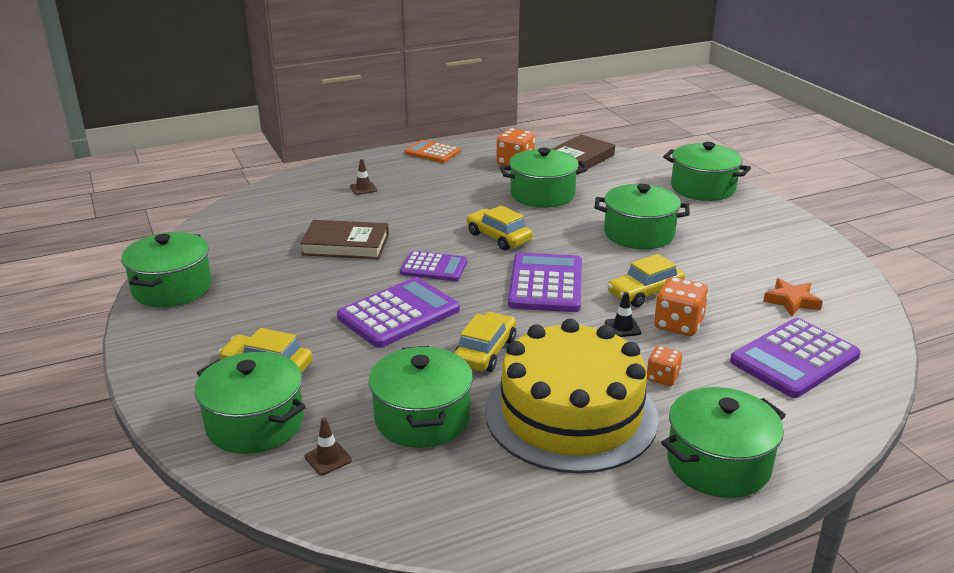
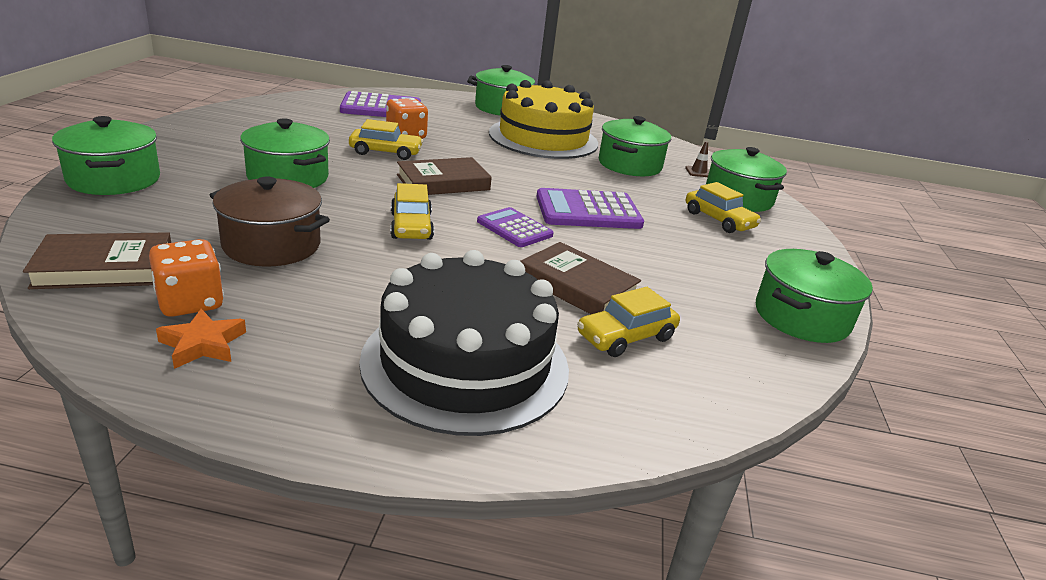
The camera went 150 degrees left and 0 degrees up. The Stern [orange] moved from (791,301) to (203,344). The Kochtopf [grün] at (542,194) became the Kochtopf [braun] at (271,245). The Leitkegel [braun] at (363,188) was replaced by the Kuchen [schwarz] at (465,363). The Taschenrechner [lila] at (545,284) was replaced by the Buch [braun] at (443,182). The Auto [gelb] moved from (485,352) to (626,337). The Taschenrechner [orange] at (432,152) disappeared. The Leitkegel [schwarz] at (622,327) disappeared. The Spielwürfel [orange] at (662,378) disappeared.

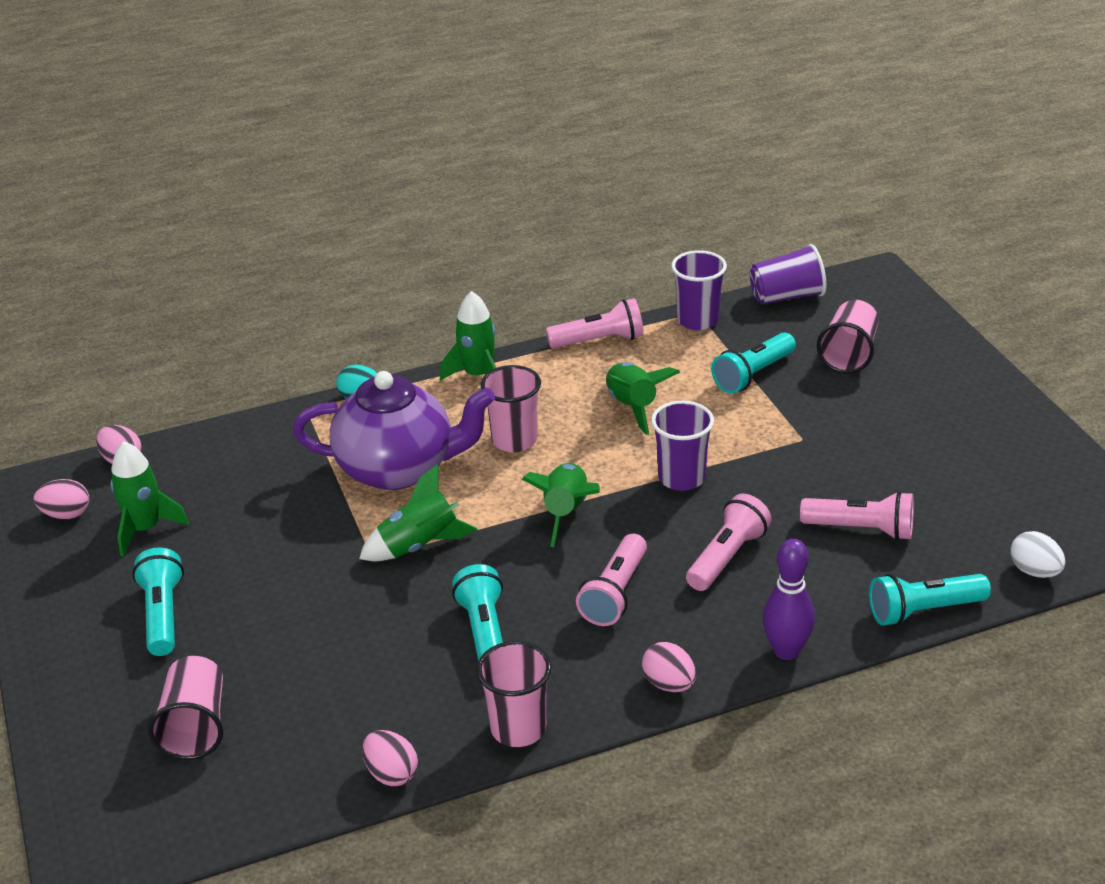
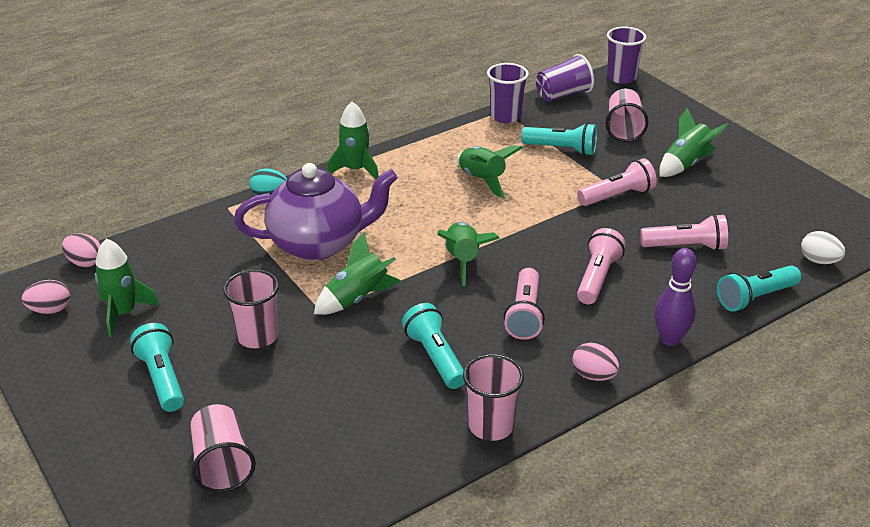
The camera went 15 degrees left and 0 degrees up. The Becher [rosa] moved from (514,440) to (257,336). The Taschenlampe [türkis] at (753,375) turned 105 degrees counterclockwise. The Taschenlampe [rosa] moved from (599,341) to (617,196). The Becher [lila] moved from (681,478) to (621,77). The Rakete [grün] at (686,164) appeared. The Ei [rosa] at (391,773) disappeared.

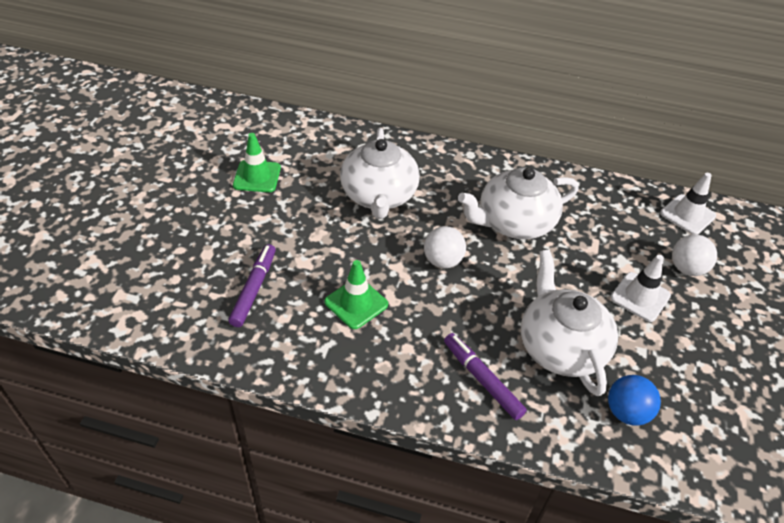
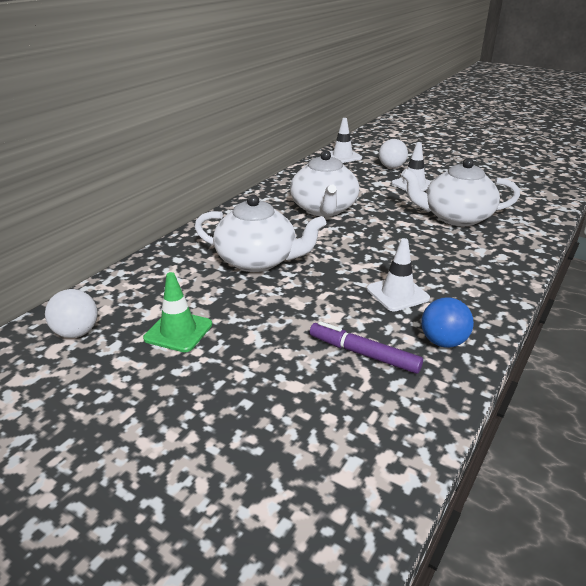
The camera went 70 degrees left and 15 degrees down. The Ball [weiß] moved from (442,261) to (77,333). The Leitkegel [grün] at (356,303) became the Leitkegel [weiß] at (397,294). The Ball [blau] moved from (626,412) to (443,342). The Filzstift [lila] at (482,379) disappeared.

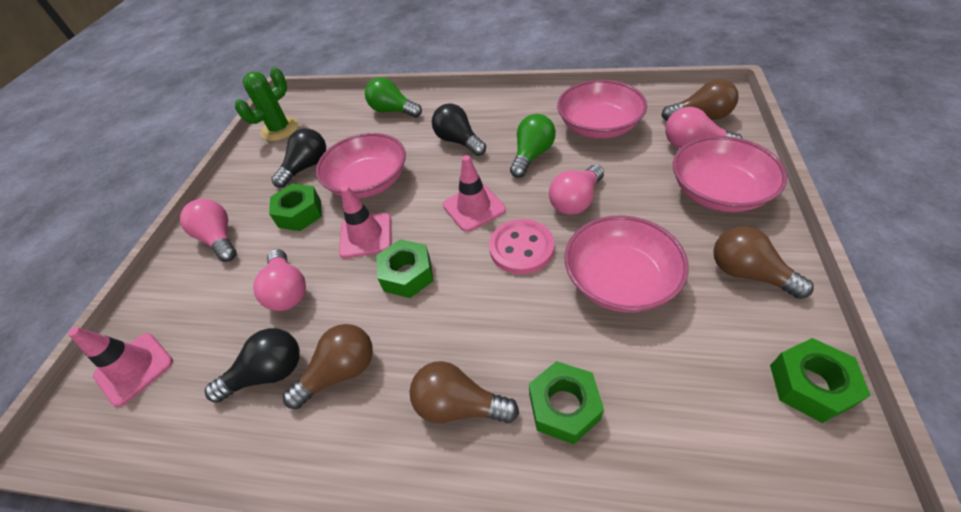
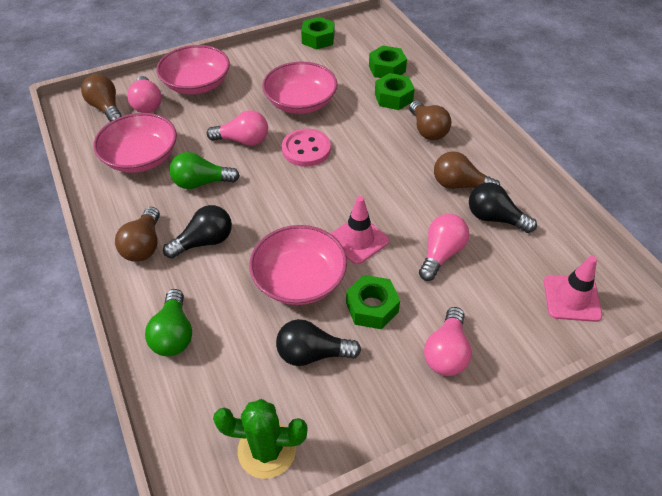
The camera went 130 degrees left and 0 degrees up. The Glühbirne [braun] moved from (748,273) to (144,245). The Glühbirne [schwarz] at (458,141) turned 135 degrees counterclockwise. The Sechskantmutter [grün] moved from (407,274) to (387,69). The Leitkegel [rosa] at (474,207) disappeared.

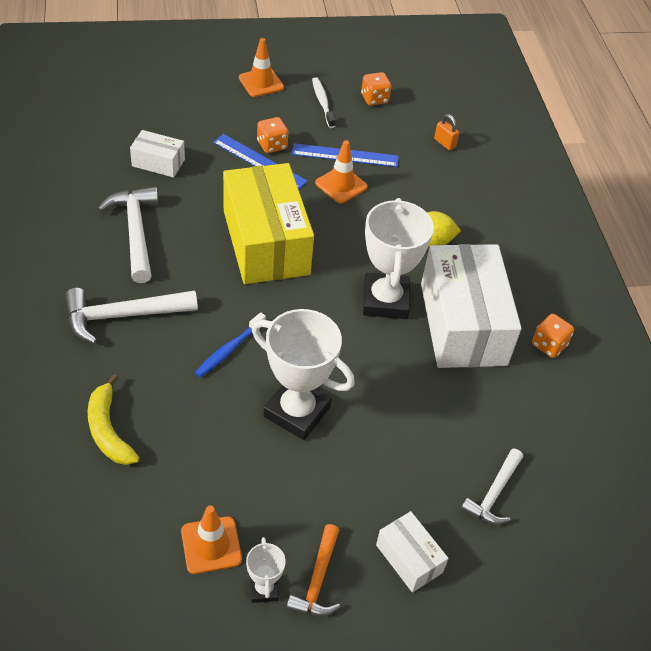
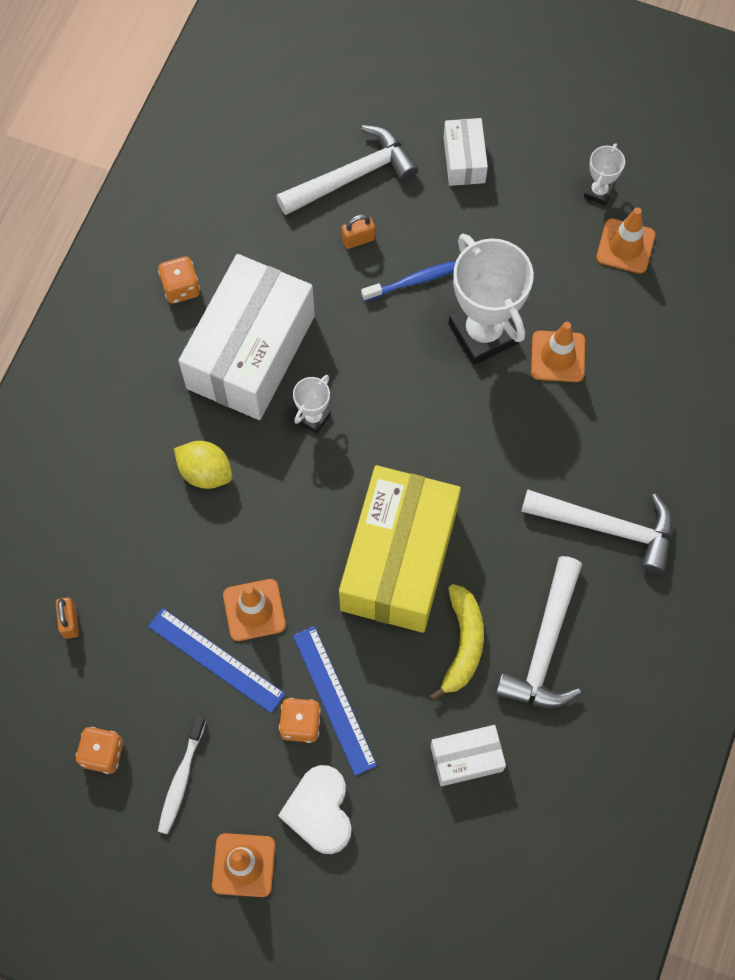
The camera went 145 degrees left and 20 degrees up. The Hammer [weiß] at (494,494) changed to 1.57 times the size. The Herz [weiß] at (319,811) appeared. The Pokal [weiß] at (385,300) changed to 0.47 times the size. The Vorhängeschloss [orange] at (358,240) appeared. The Zahnbürste [blau] moved from (229,349) to (414,281). The Banane [gelb] moved from (108,430) to (463,644). The Schachtel [weiß] at (158,163) turned 60 degrees counterclockwise. The Leitkegel [orange] at (558,356) appeared. The Hammer [orange] at (317,580) disappeared.

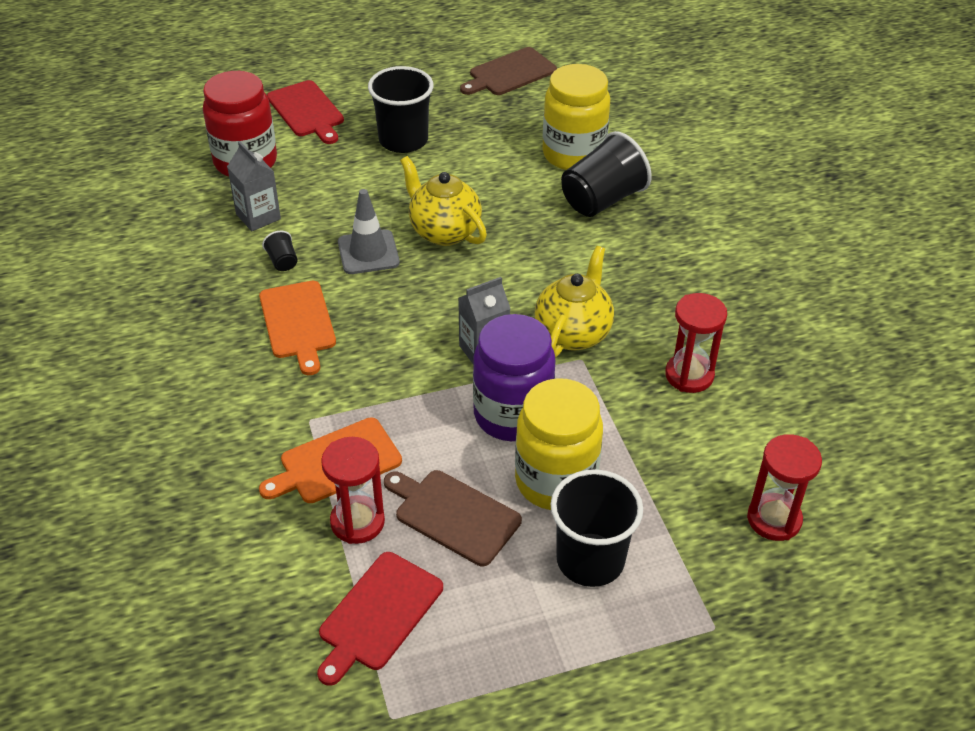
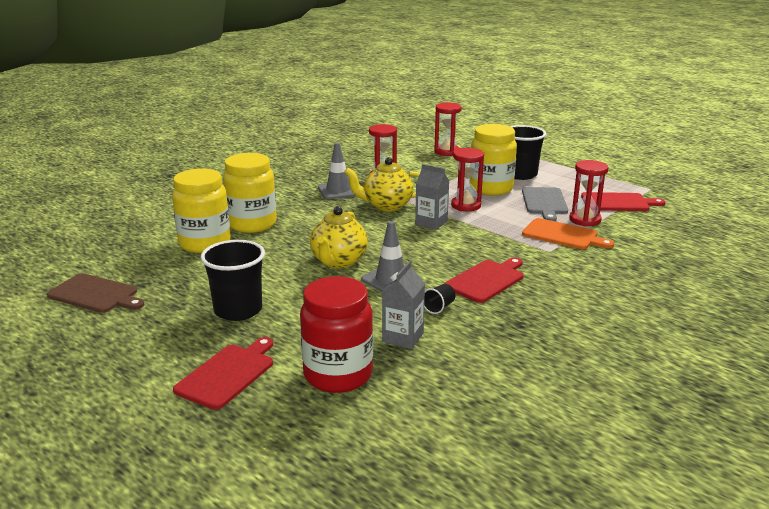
The camera went 120 degrees left and 20 degrees down. The Becher [schwarz] at (602,200) was replaced by the Einmachglas [gelb] at (252,224). The Leitkegel [grau] at (338,191) appeared. The Schneidebrett [orange] at (298,323) became the Schneidebrett [rot] at (486,280). The Einmachglas [lila] at (512,415) was replaced by the Sanduhr [rot] at (466,205). The Schneidebrett [braun] at (453,515) became the Schneidebrett [grau] at (544,202).

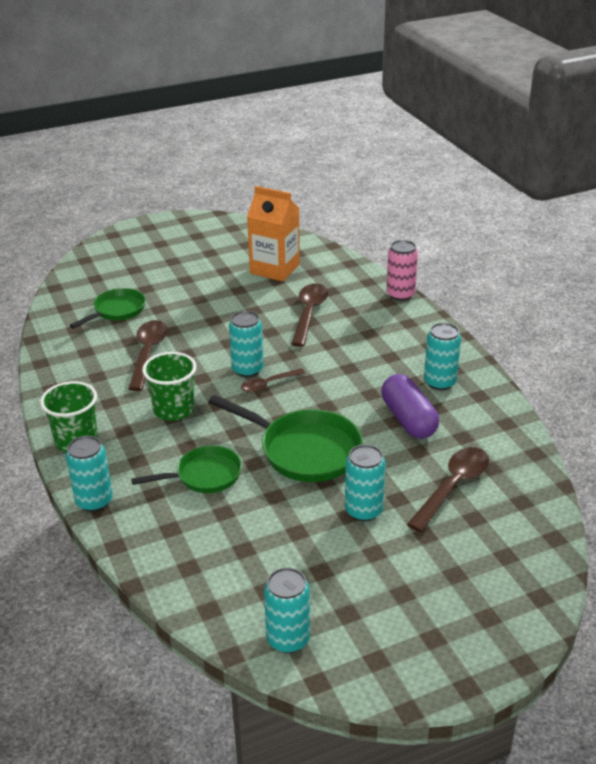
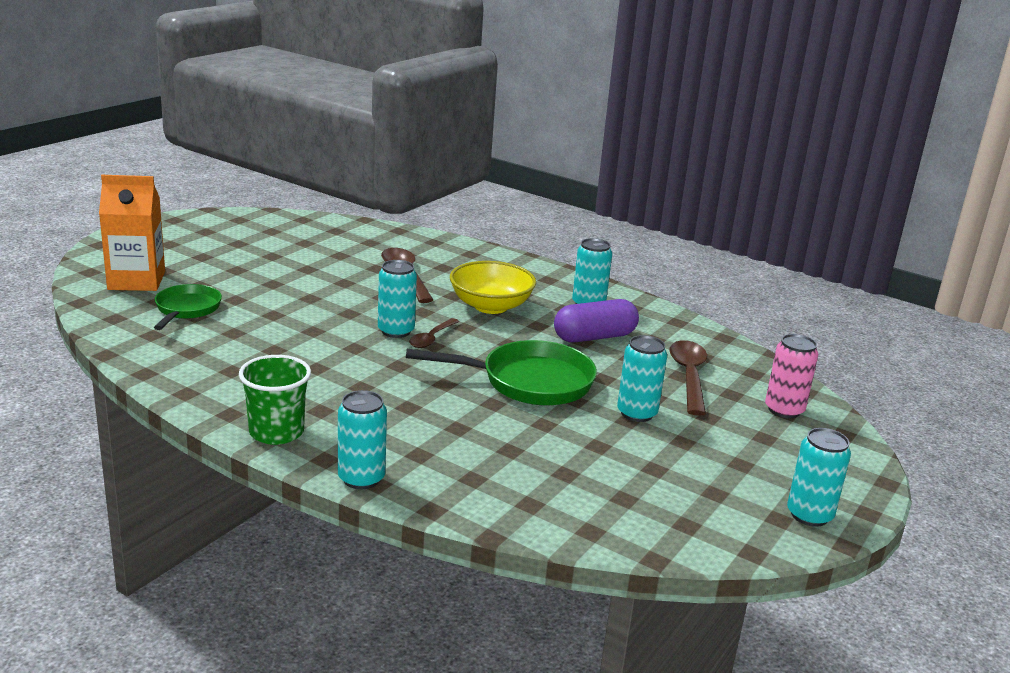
The camera went 35 degrees left and 10 degrees down. The Getränkekarton [orange] moved from (275,269) to (136,280). The Schüssel [gelb] at (490,306) appeared. The Kapsel [lila] at (408,419) turned 60 degrees counterclockwise. The Dose [rosa] moved from (400,294) to (784,410). The Dose [türkis] moved from (288,639) to (809,515). The Löffel [braun] at (148,354) disappeared. The Pfanne [grün] at (204,476) disappeared. The Becher [grün] at (174,410) disappeared.

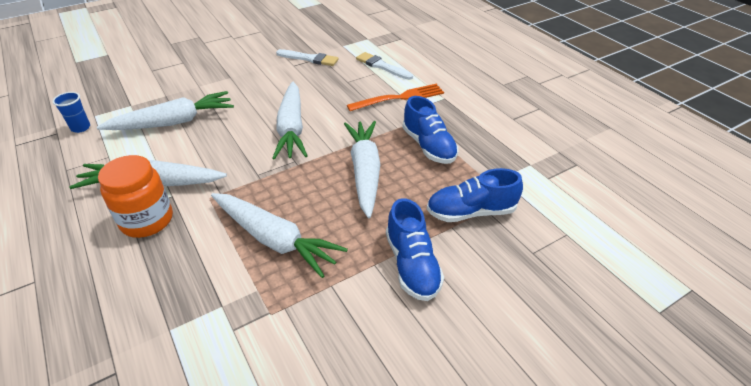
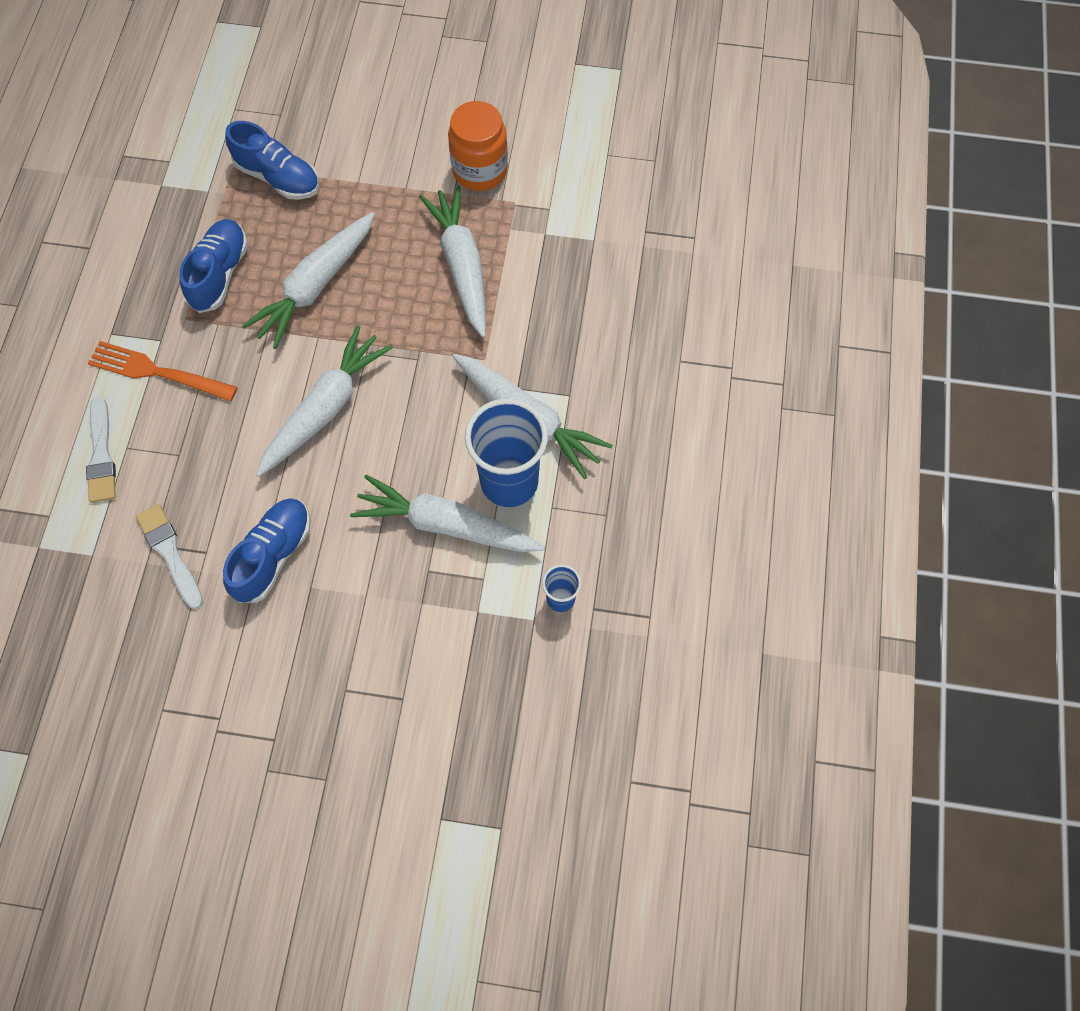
The camera went 140 degrees left and 25 degrees up. The Schuh [blau] moved from (412,265) to (273,555). The Einmachglas [orange] moved from (147,220) to (480,170). The Becher [blau] at (509,481) appeared.

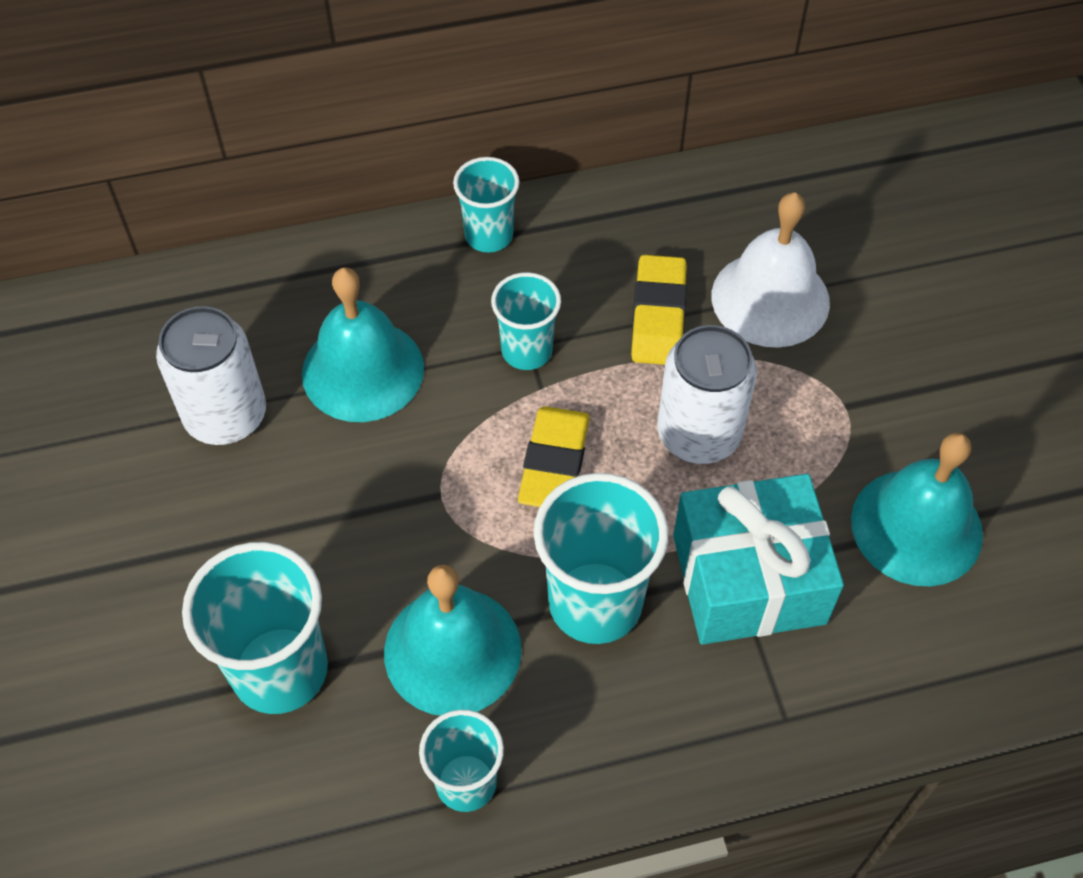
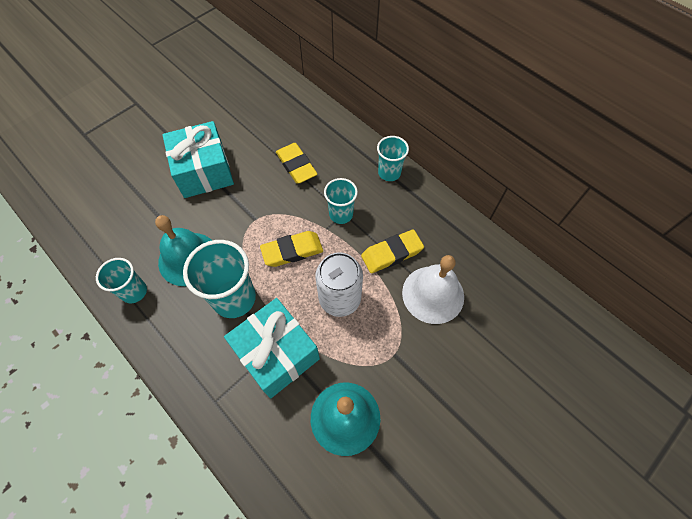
The camera went 60 degrees right and 5 degrees up. The Geschenk [türkis] at (204,171) appeared. The Glocke [türkis] at (363,370) was replaced by the Radiergummi [gelb] at (296,166). The Dose [weiß] at (226,416) disappeared. The Becher [türkis] at (280,670) disappeared.

